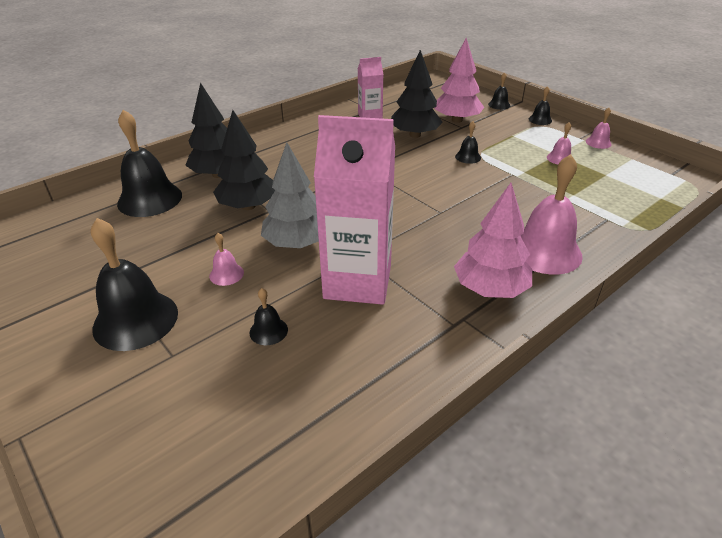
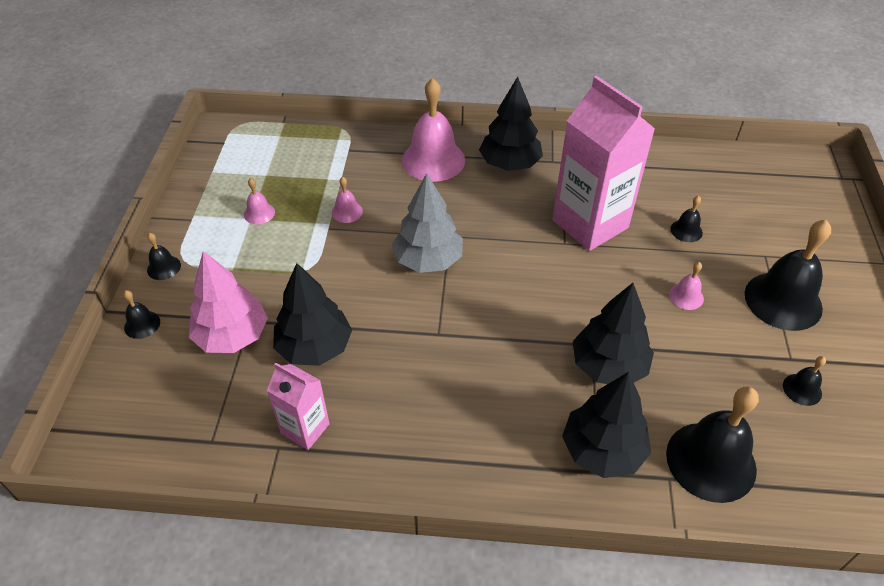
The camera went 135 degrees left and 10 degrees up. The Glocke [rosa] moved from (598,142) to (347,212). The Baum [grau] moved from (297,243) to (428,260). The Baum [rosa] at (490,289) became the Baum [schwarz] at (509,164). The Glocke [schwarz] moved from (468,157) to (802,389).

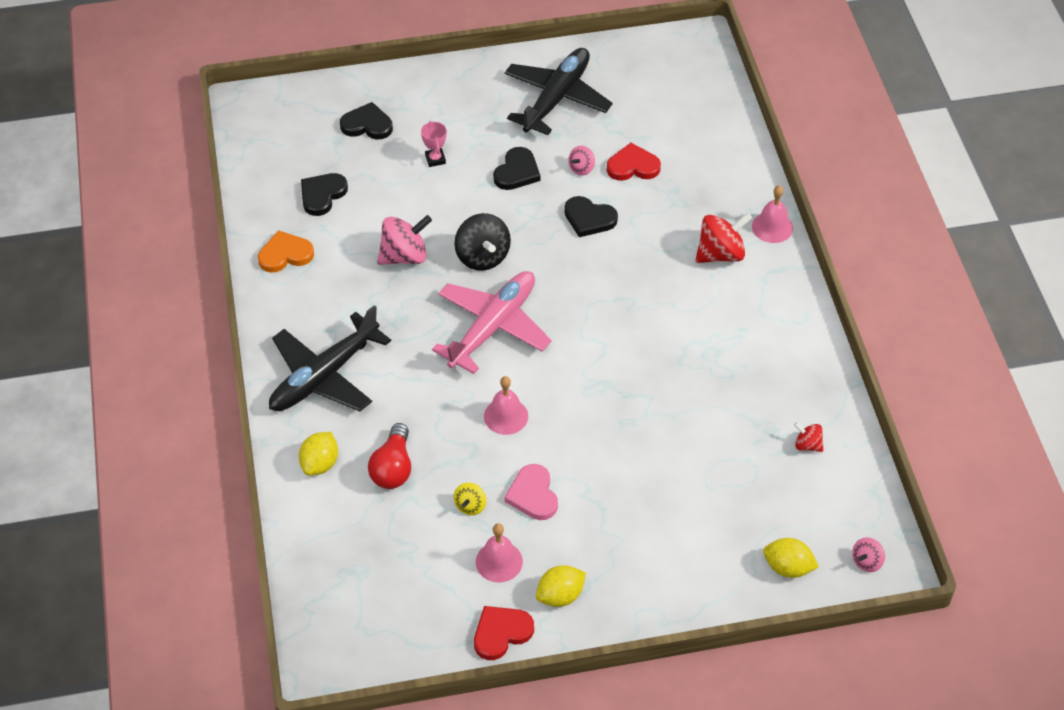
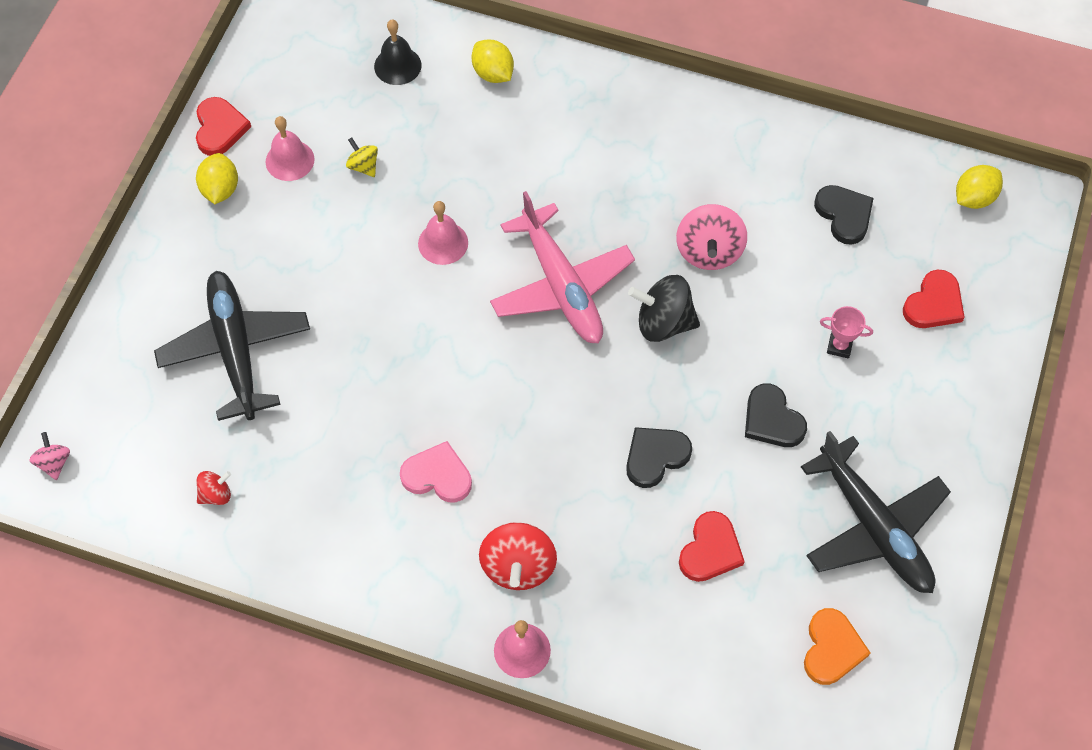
The camera went 120 degrees right and 10 degrees up. The Flugzeug [schwarz] moved from (325,375) to (235,350). The Glocke [schwarz] at (397,65) appeared. The Herz [rosa] moved from (533,495) to (437,475). The Herz [orange] moved from (285,254) to (832,648). The Herz [schwarz] at (367,125) became the Herz [rot] at (934,304). The Zitrone [gelb] moved from (788,567) to (974,198). The Glühbirne [rot] at (393,468) disappeared. The Kreisel [rosa] at (581,168) disappeared.

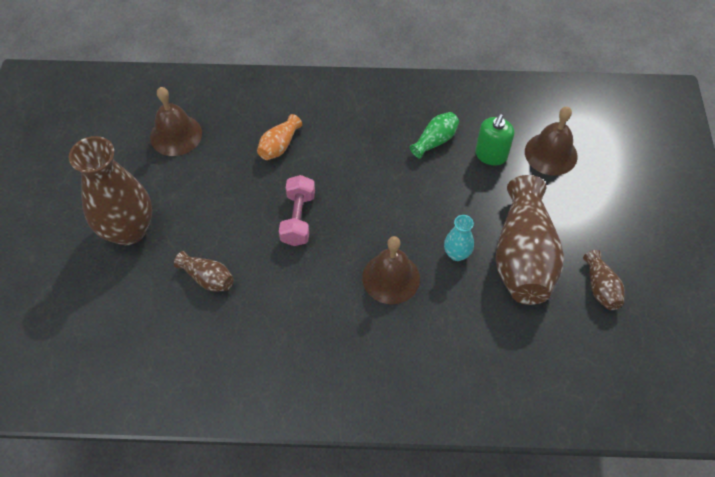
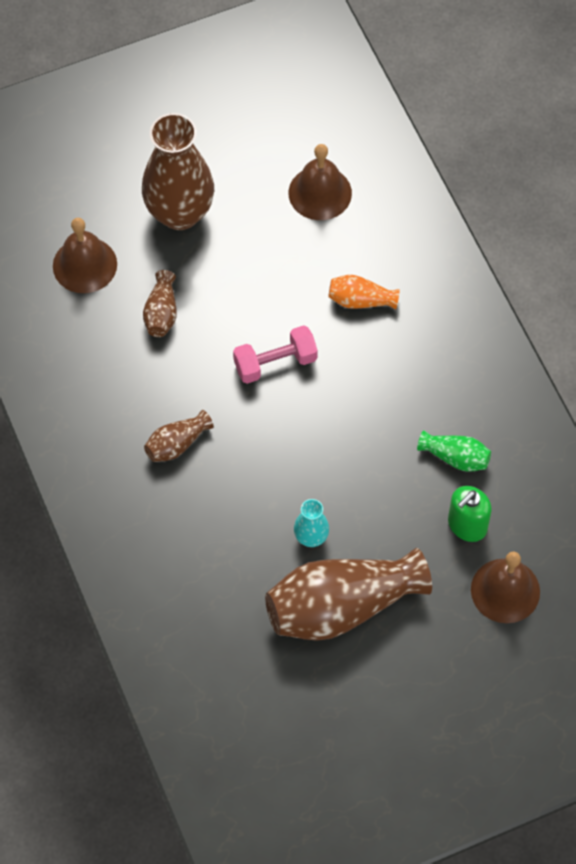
The camera went 65 degrees right and 5 degrees up. The Glocke [braun] moved from (391,278) to (85,265). The Vase [braun] moved from (600,288) to (177,444). The Seifenspender [grün] at (491,155) turned 45 degrees counterclockwise.

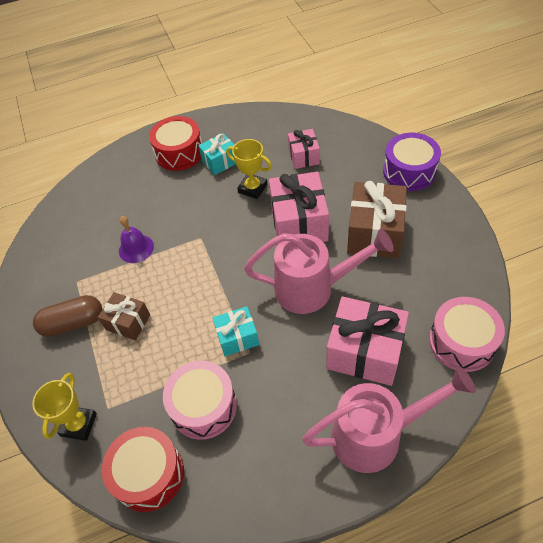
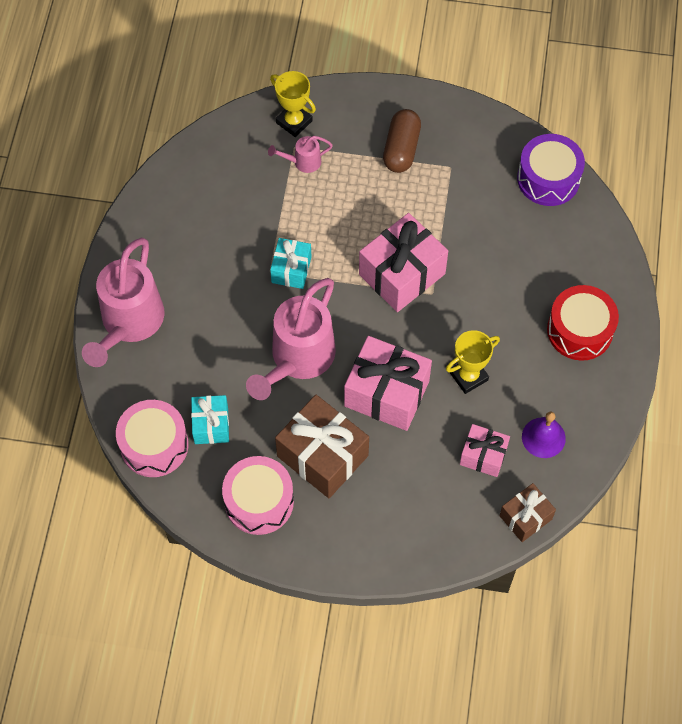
The camera went 115 degrees right and 10 degrees up. The Geschenk [türkis] moved from (220,161) to (211,425). The Trommel [rosa] moved from (203,406) to (259,501). The Gießkanne [rosa] at (303,162) appeared. The Geschenk [rosa] moved from (365,352) to (402,274). The Geschenk [braun] moved from (128,322) to (525,517). The Trommel [lila] moved from (409,171) to (548,178). The Glocke [lila] moved from (136,248) to (543,437). The Trommel [rot] at (148,474) disappeared.

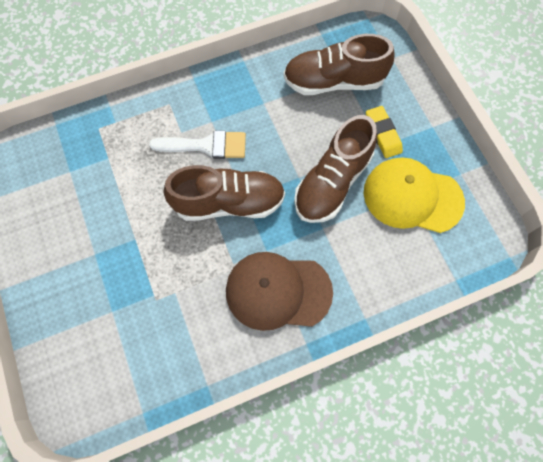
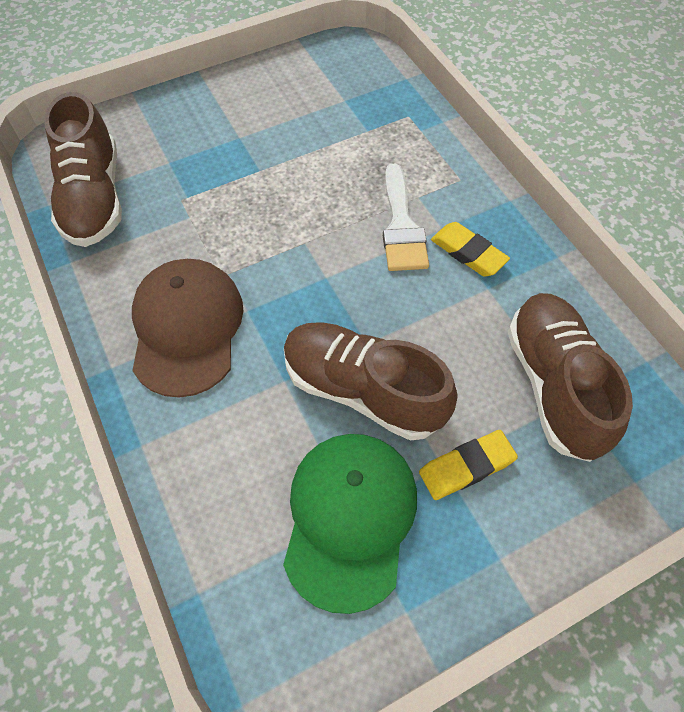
The camera went 85 degrees right and 10 degrees down. The Schuh [braun] moved from (229,202) to (94,198). The Kappe [gelb] at (412,197) became the Kappe [grün] at (349,518). The Radiergummi [gelb] at (468,253) appeared.

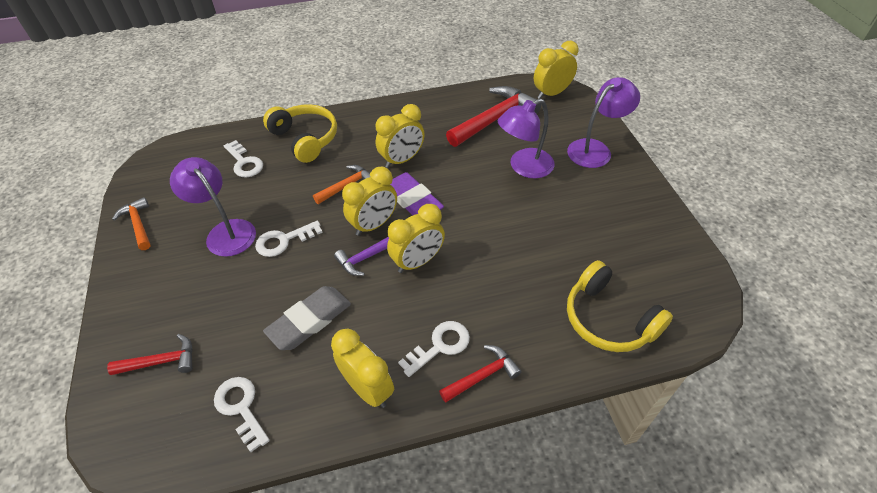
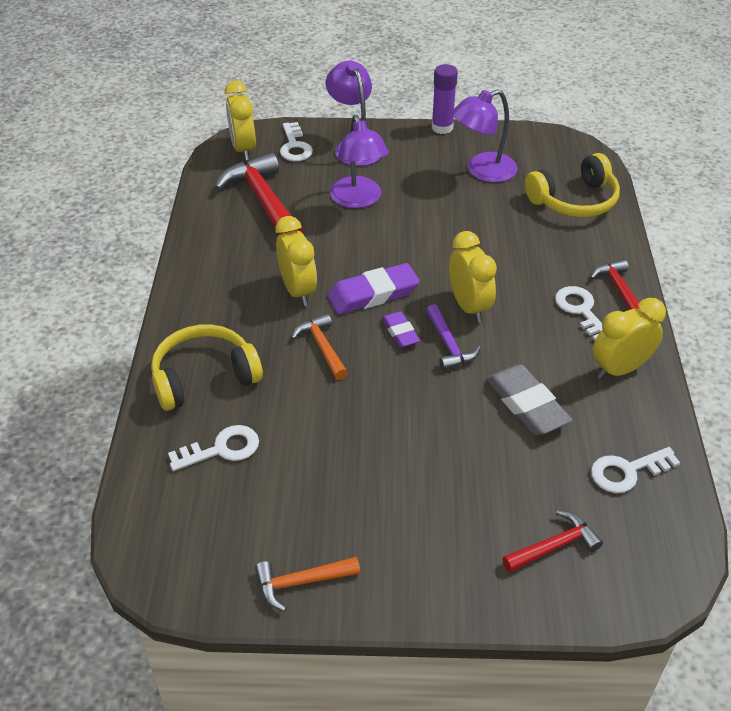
The camera went 75 degrees left and 5 degrees down. The Schlüssel [weiß] moved from (284,241) to (295,146). The Wecker [gelb] at (374,225) was replaced by the Radiergummi [lila] at (400,332). The Klebestift [lila] at (442,128) appeared. The Lampe [lila] moved from (225,231) to (482,171). The Hammer [rot] at (161,361) turned 60 degrees clockwise.

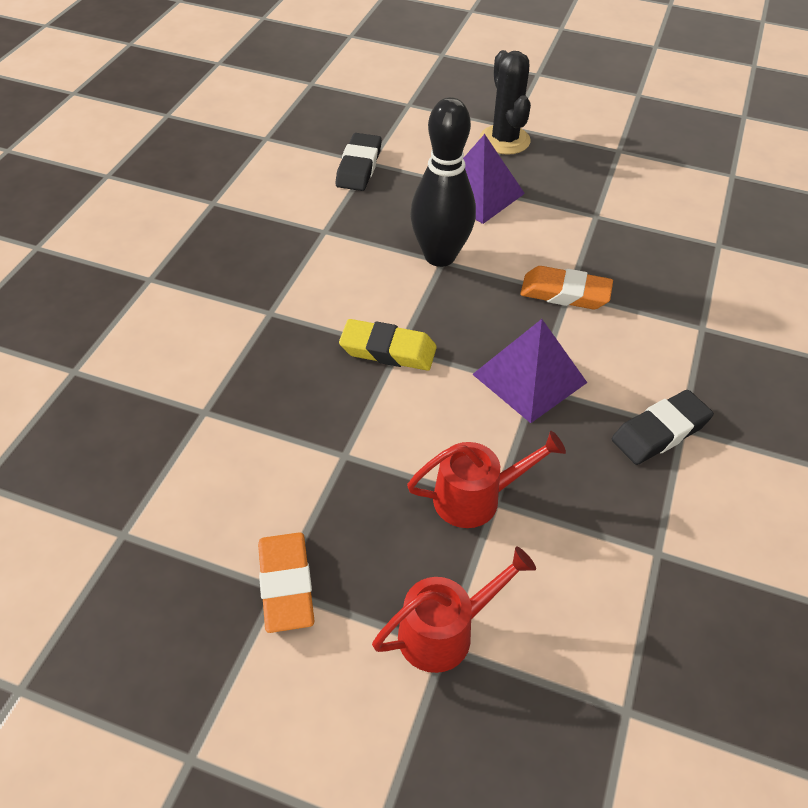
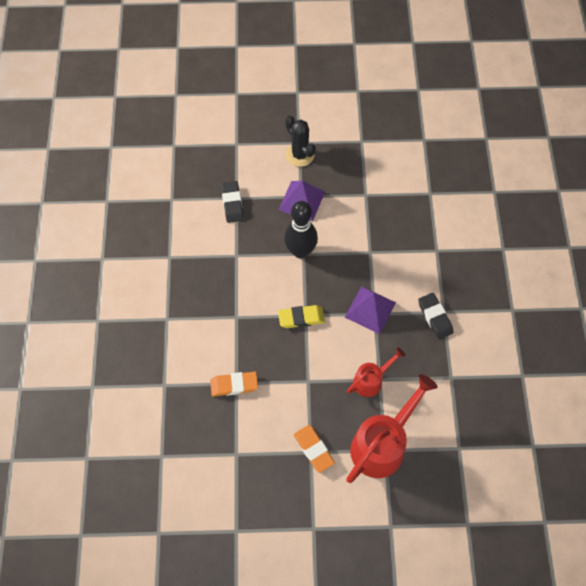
The camera went 20 degrees left and 15 degrees up. The Radiergummi [orange] moved from (565,293) to (234,385). The Gießkanne [rot] at (446,631) changed to 1.80 times the size. The Radiergummi [schwarz] at (660,432) turned 60 degrees counterclockwise.

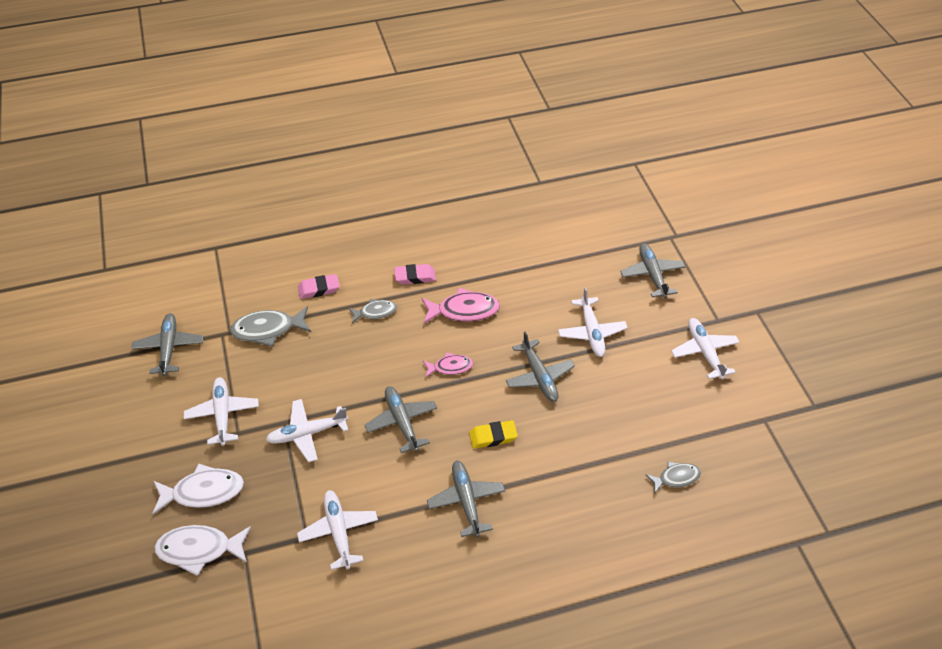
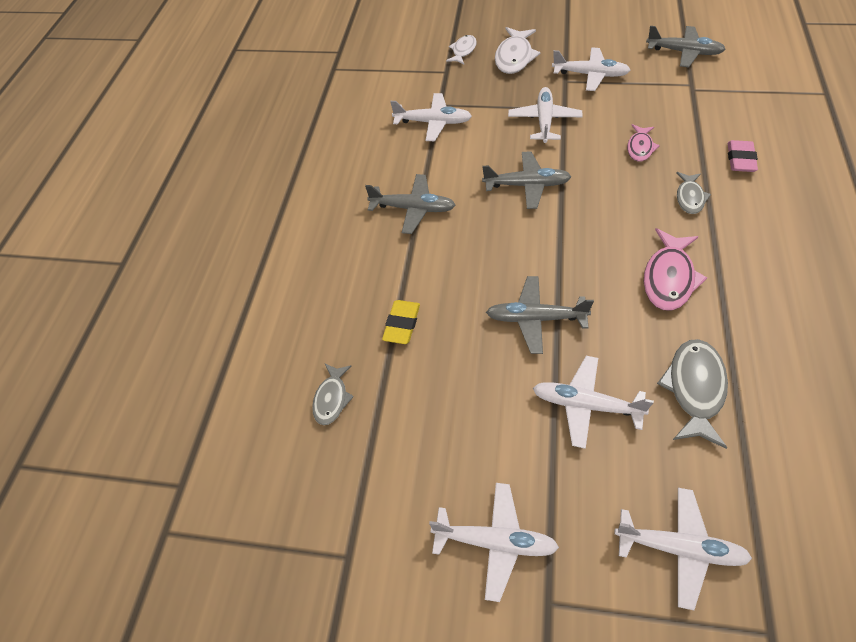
The camera went 120 degrees right and 5 degrees up. The Radiergummi [gelb] moved from (493,437) to (402,324). The Fisch [weiß] at (199,549) changed to 0.61 times the size. The Flugzeug [grau] at (652,275) became the Flugzeug [weiß] at (679,548). The Fisch [rosa] moved from (450,367) to (640,148). The Fisch [grau] moved from (268,330) to (694,389). The Radiergummi [rosa] at (415,276) disappeared.

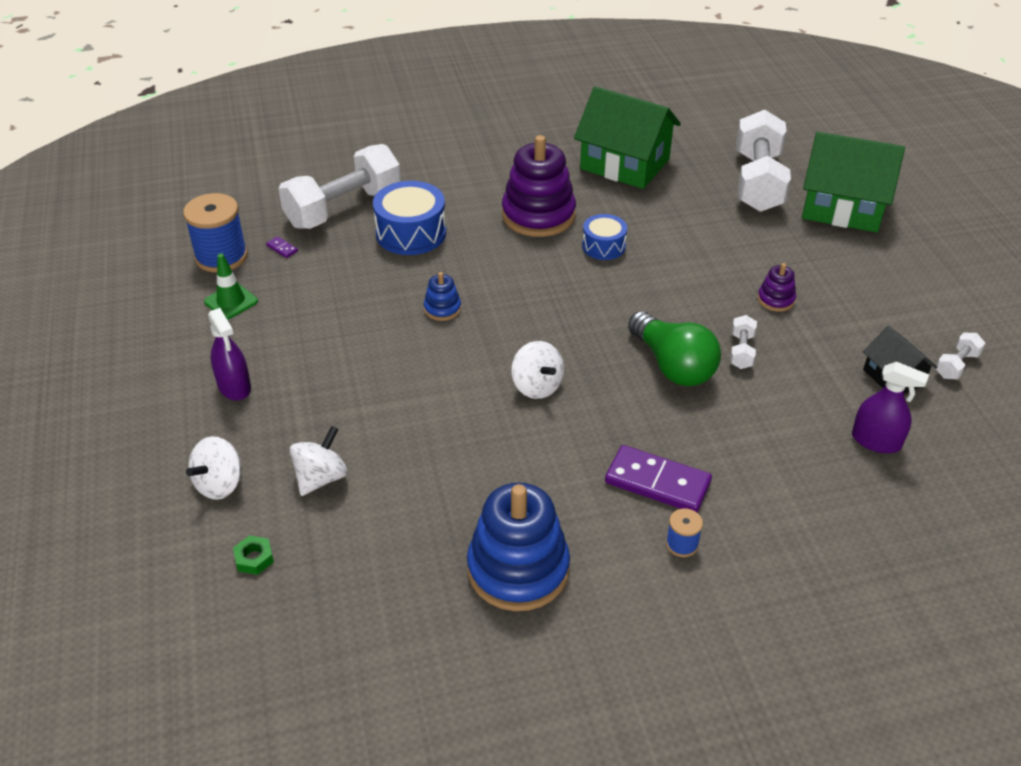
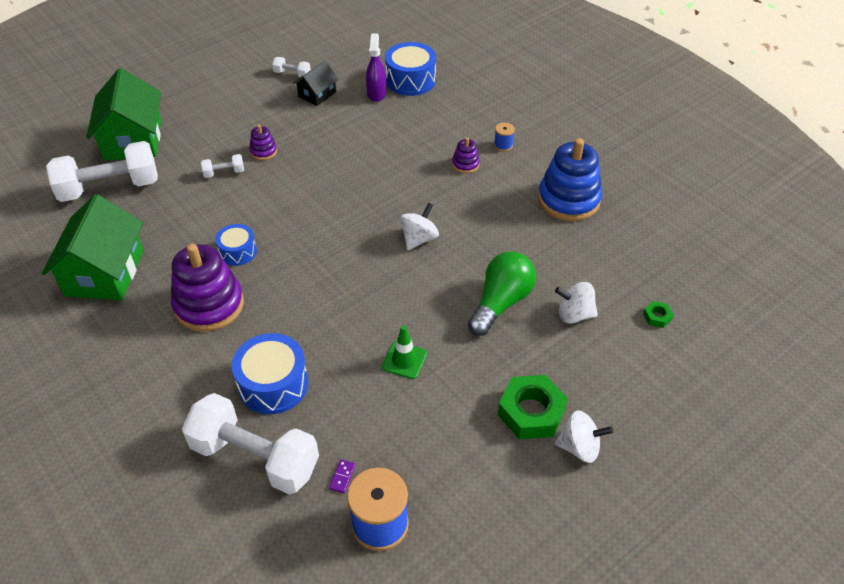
The camera went 115 degrees left and 5 degrees up. The Hantel [weiß] moved from (741,351) to (224,173). The Leitkegel [grün] moved from (231,301) to (404,360). The Trommel [blau] at (410,80) appeared. The Dominostein [lila] at (657,482) was replaced by the Stapelspielzeug [lila] at (465,164). The Glühbirne [grün] moved from (673,365) to (500,303). The Sprühflasche [lila] at (234,386) was replaced by the Sechskantmutter [grün] at (531,412). The Kreisel [weiß] moved from (220,484) to (579,447). The Stapelspielzeug [blau] at (442,308) disappeared.

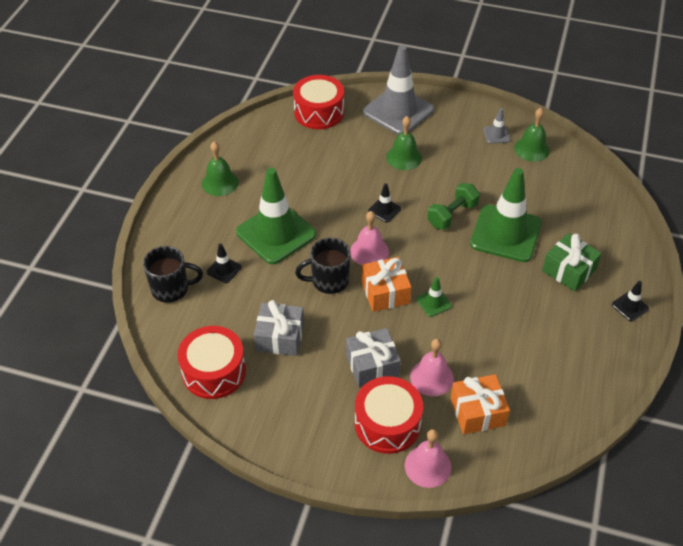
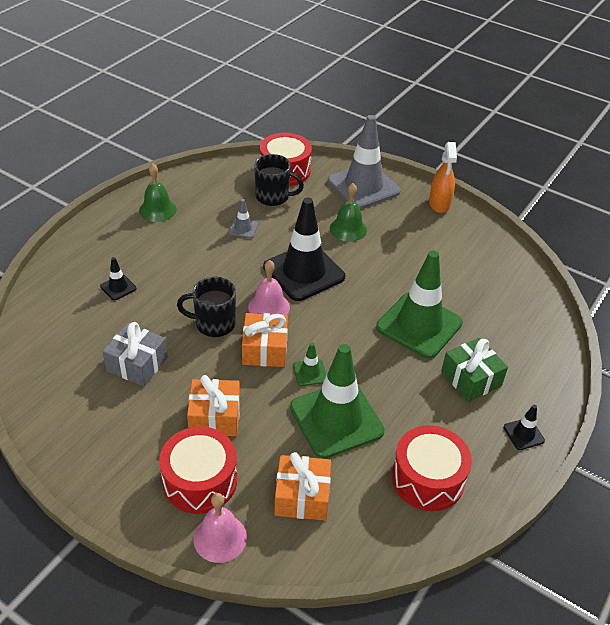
The camera went 15 degrees right and 5 degrees down. The Geschenk [grau] at (372,365) became the Geschenk [orange] at (215,417). The Leitkegel [grau] moved from (496,135) to (243,228). The Tasse [schwarz] moved from (171,289) to (273,197). The Leitkegel [schwarz] at (384,210) changed to 2.37 times the size. The Leitkegel [grün] moved from (276,233) to (336,419). The Trommel [rot] moved from (214,371) to (427,479). The Sprühflasche [orange] at (439,204) appeared. The Glocke [rosa] at (431,377) disappeared. The Hantel [grün] at (452,215) disappeared. The Glocke [grün] at (531,149) disappeared.

